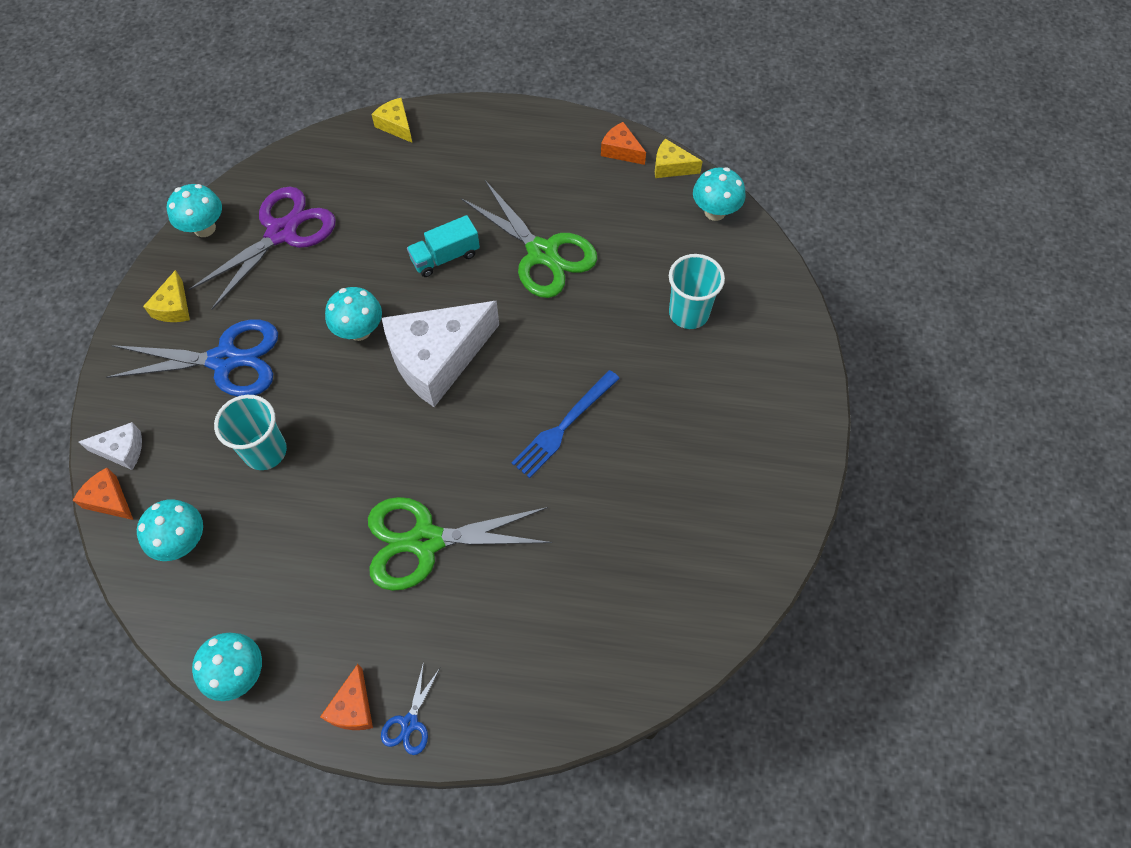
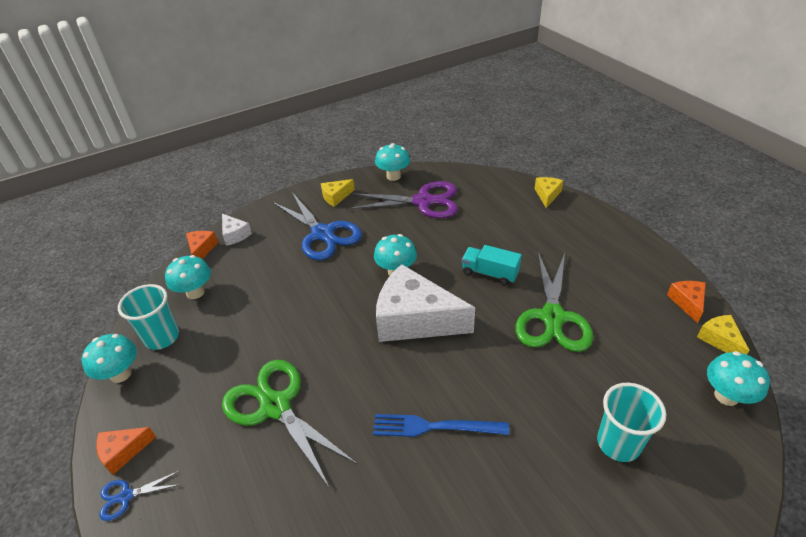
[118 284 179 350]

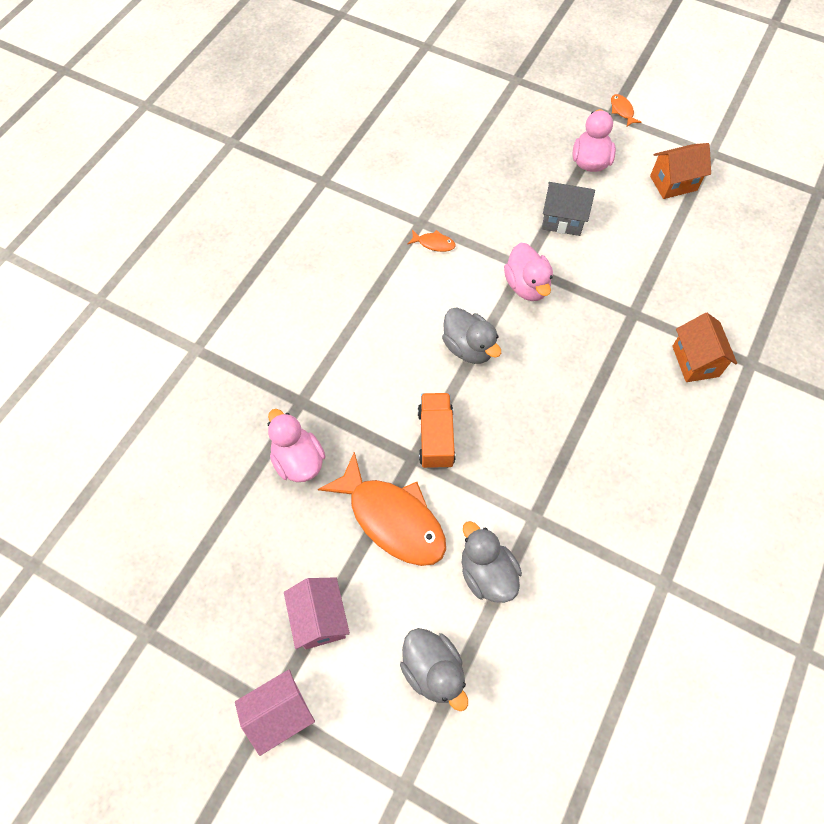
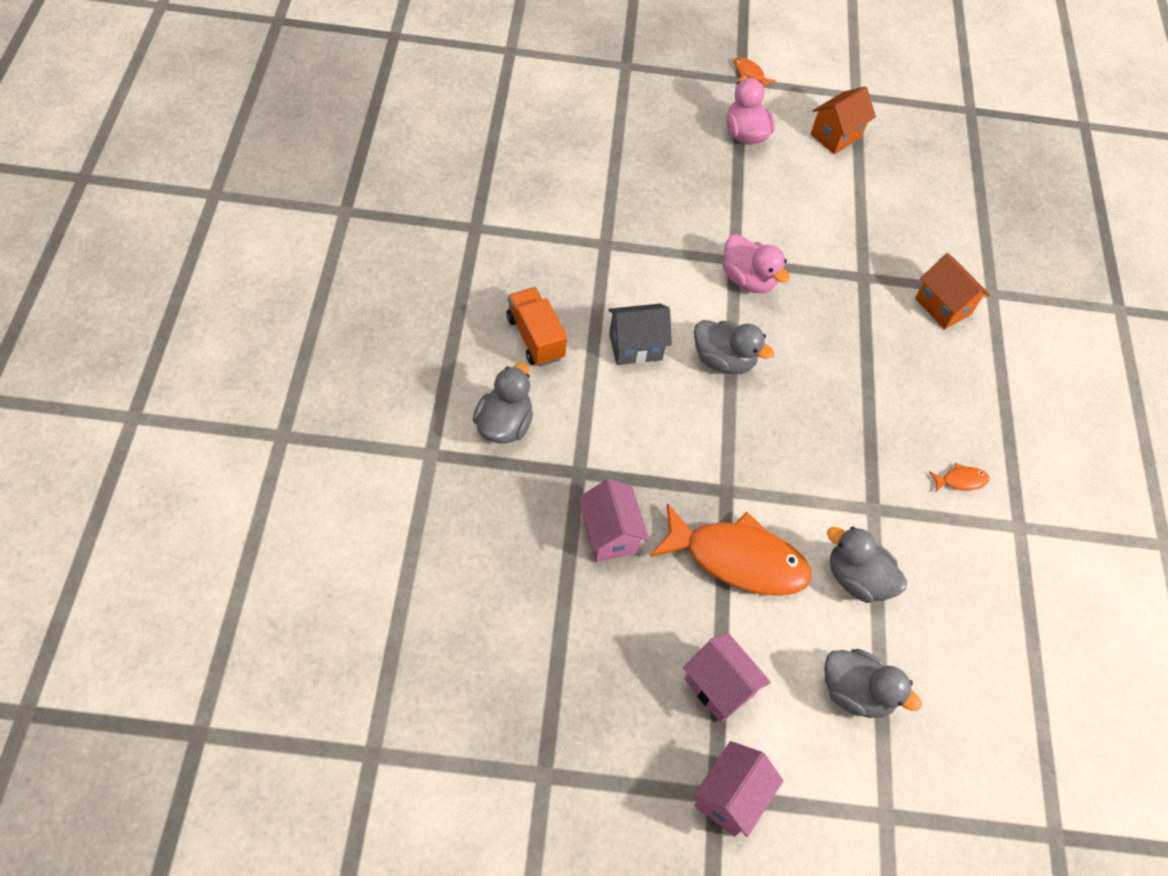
[578 479 649 562]
[929 463 989 492]
[507 287 567 367]
[608 304 672 365]
[473 363 533 443]

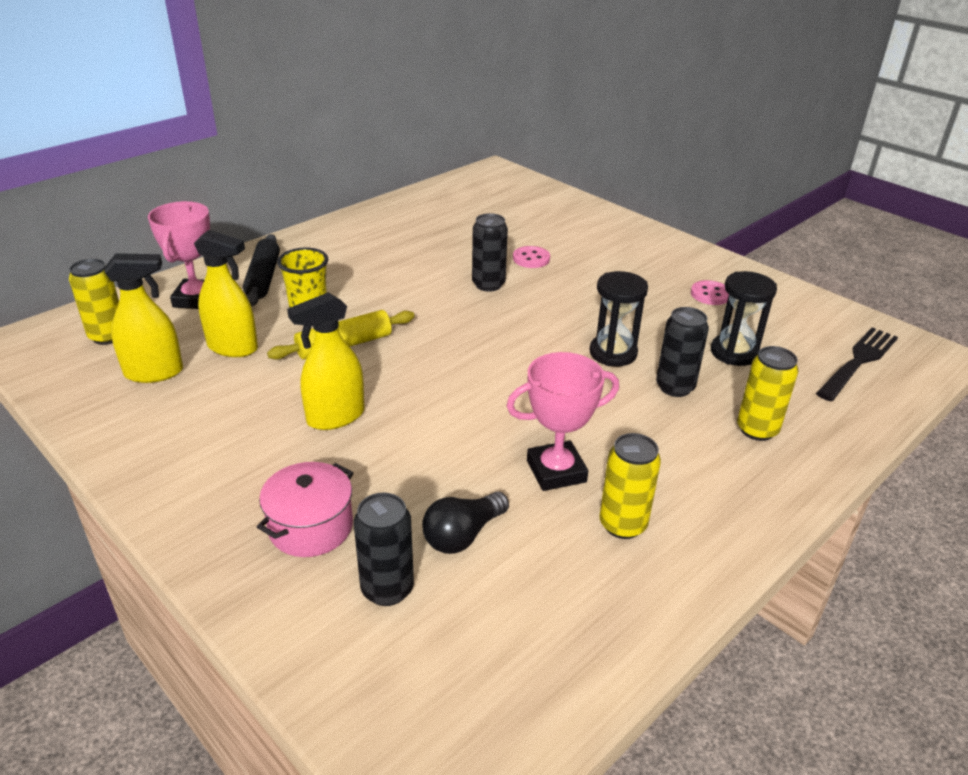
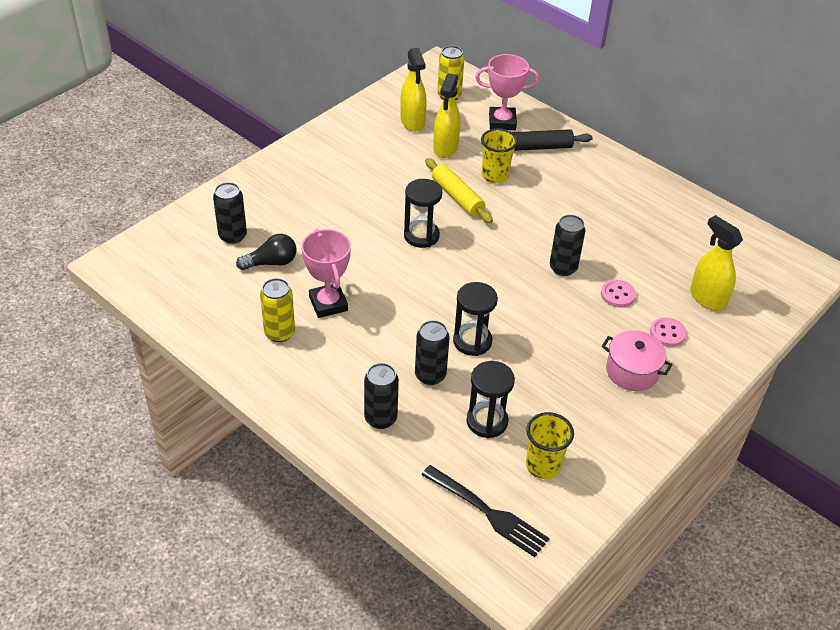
[602 330 673 391]
[690 215 743 311]
[236 234 297 270]
[650 317 687 347]
[364 363 399 429]
[404 179 442 248]
[526 412 574 479]

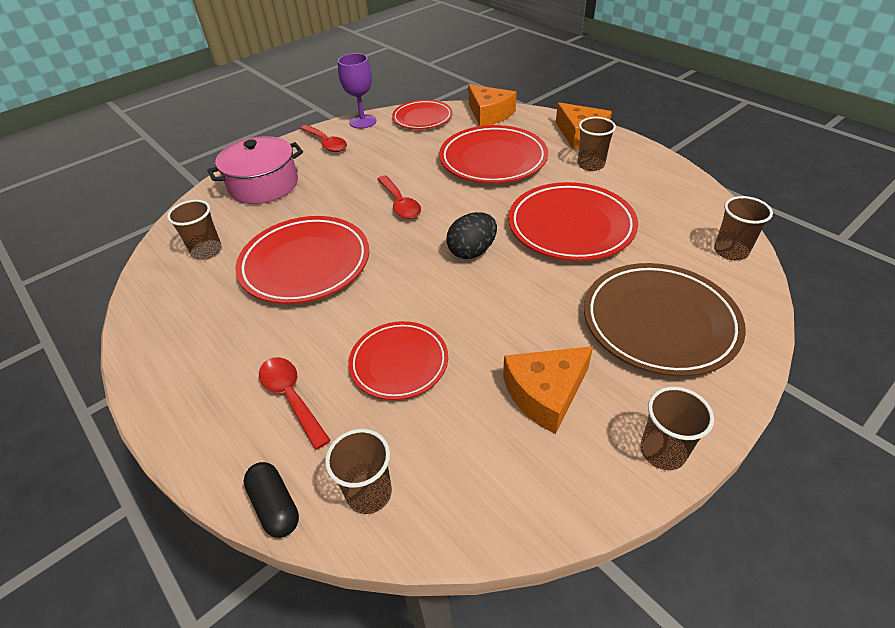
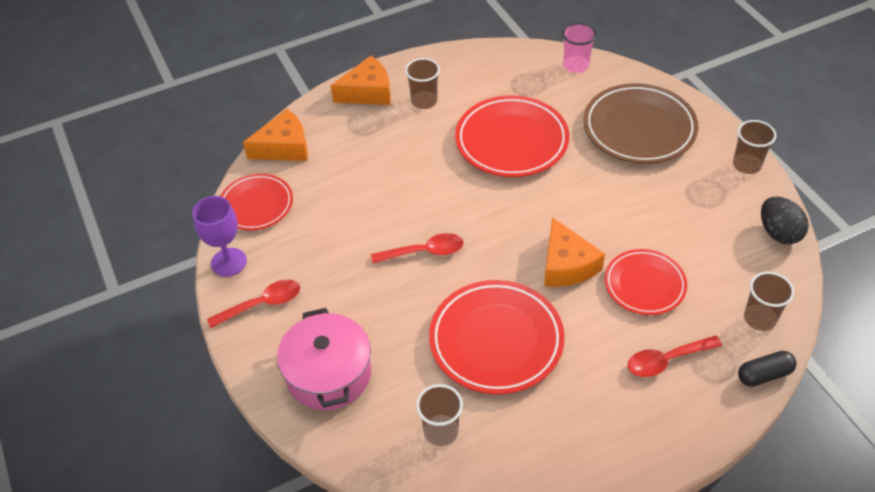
[439 125 548 183] (first image)
[761 196 809 245]
[544 217 605 287]
[562 23 596 73]

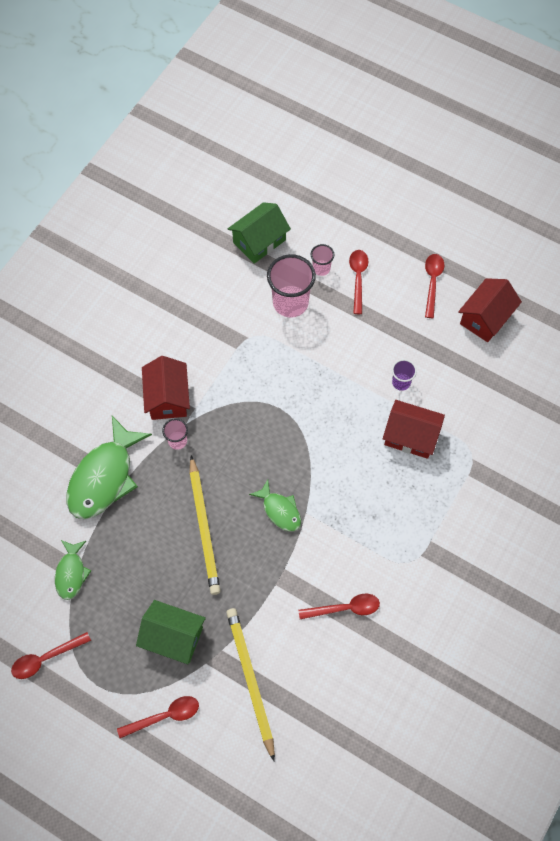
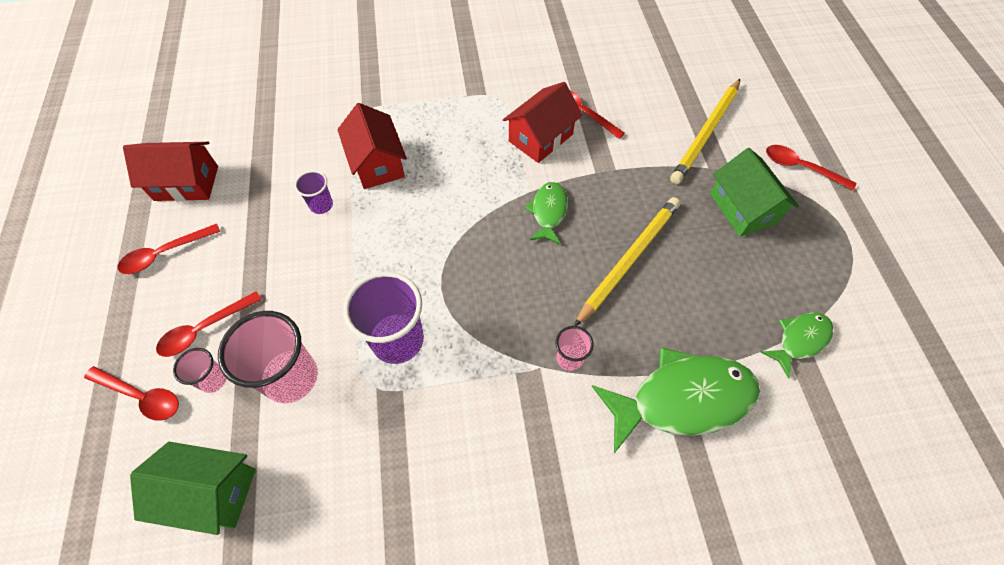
[84 366 179 421]
[503 82 583 163]
[343 272 424 364]

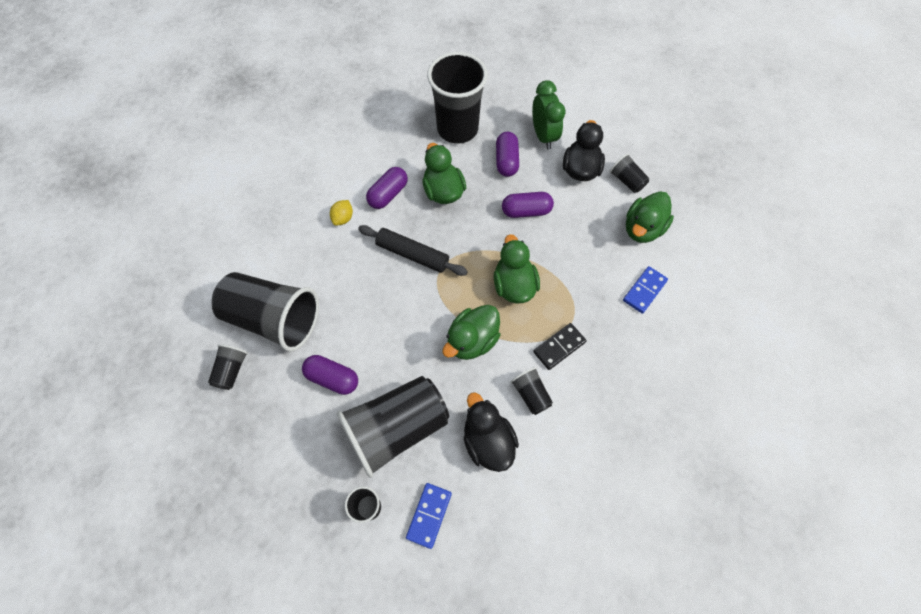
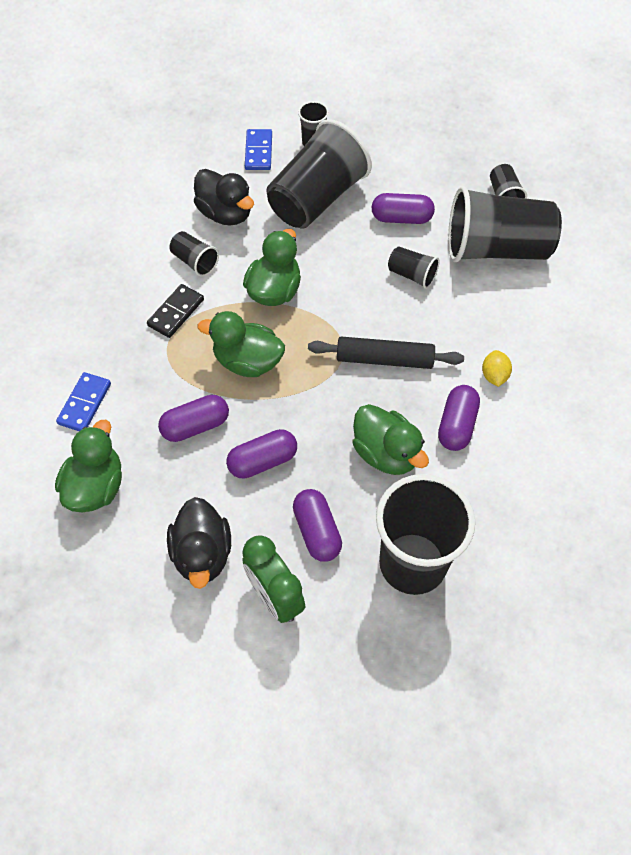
[198 311 285 377]
[388 247 440 289]
[158 395 229 442]

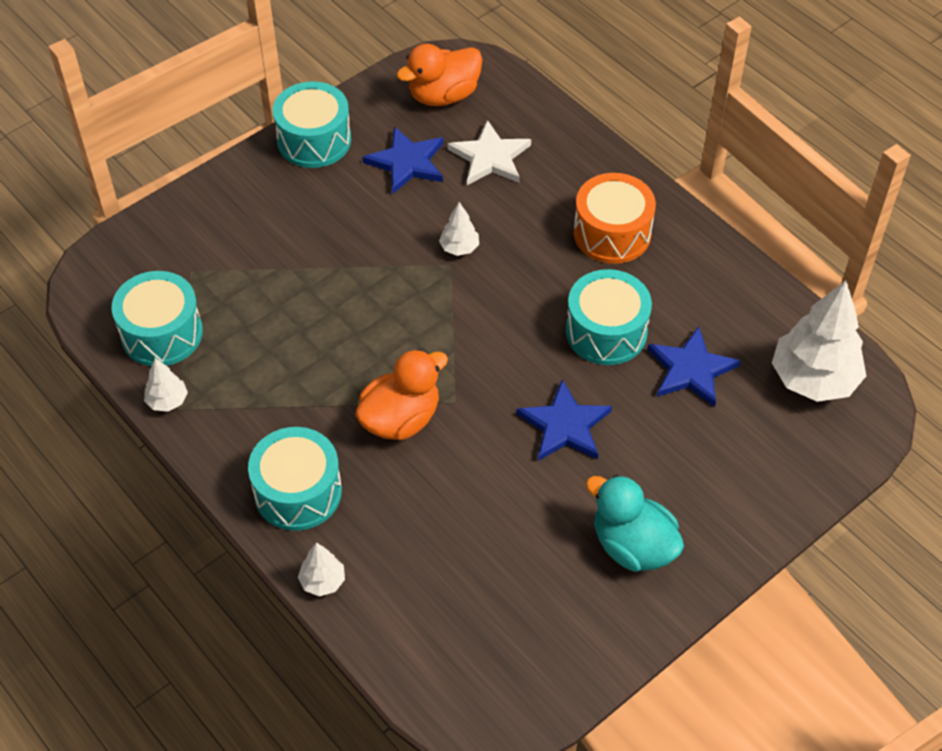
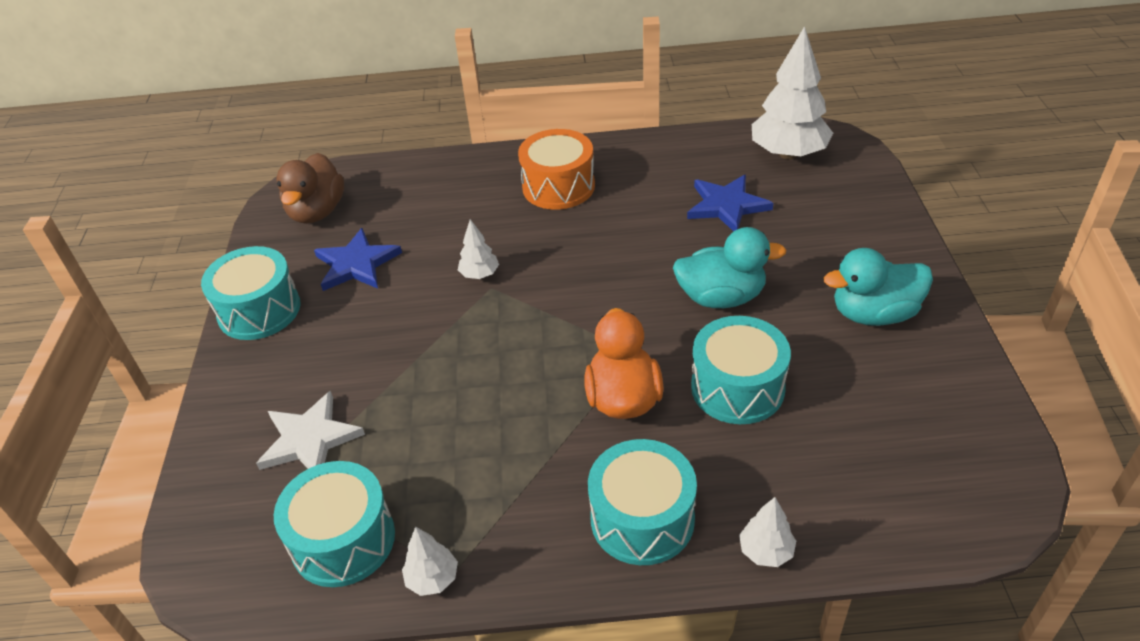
[276 153 344 224]
[256 391 365 470]
[673 227 786 308]
[691 316 791 424]

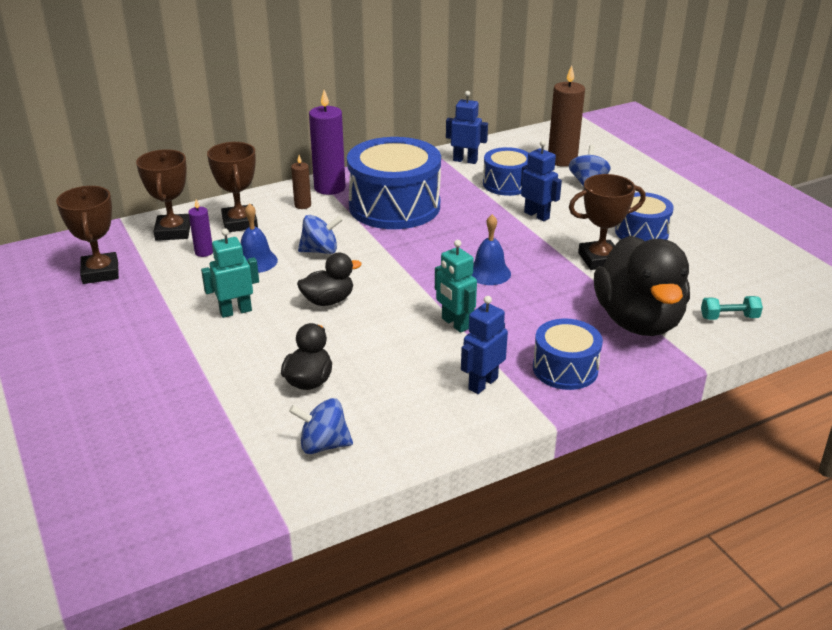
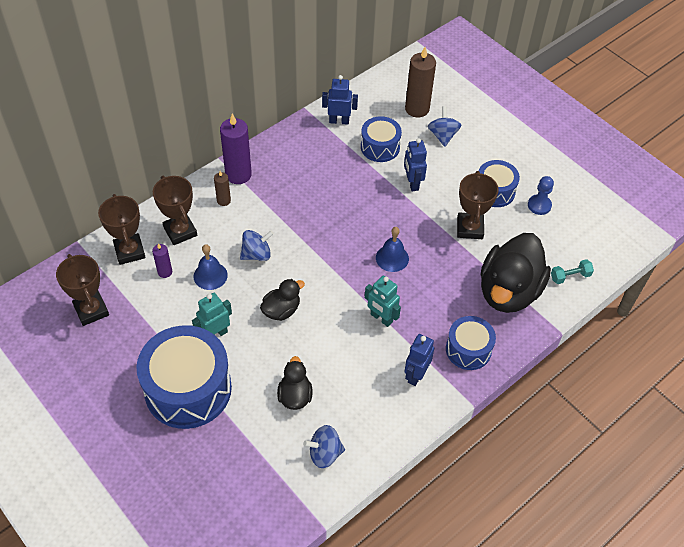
[136 325 232 429]
[404 138 427 191]
[457 171 499 239]
[481 233 551 313]
[528 176 554 215]

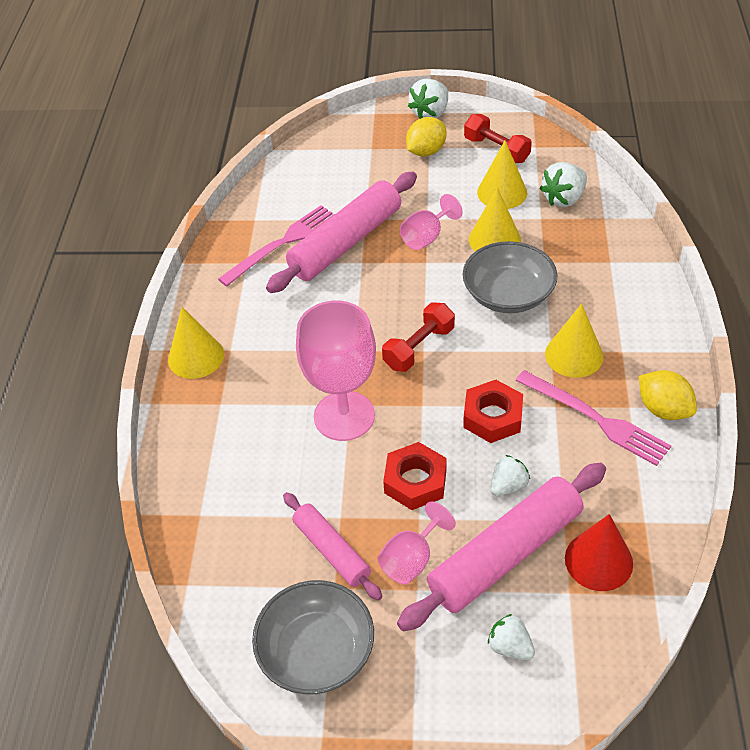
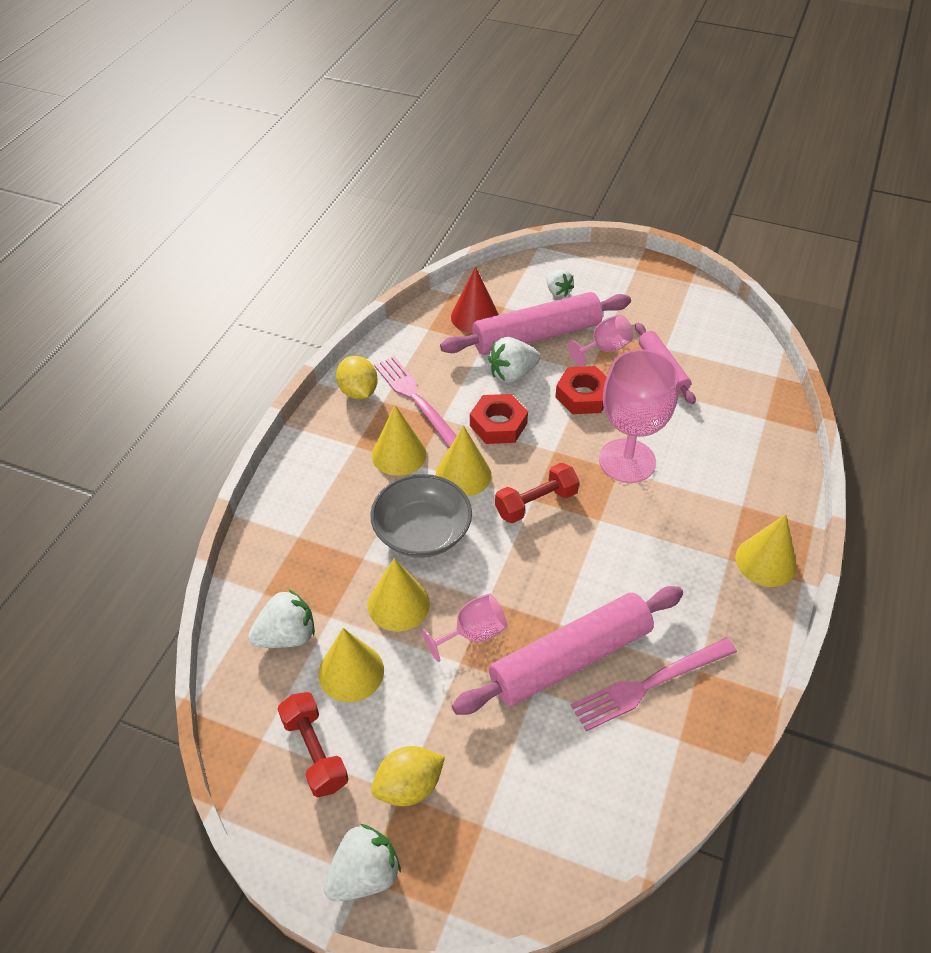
[252 580 374 694] (first image)
[488 337 540 383]
[436 426 492 497]

